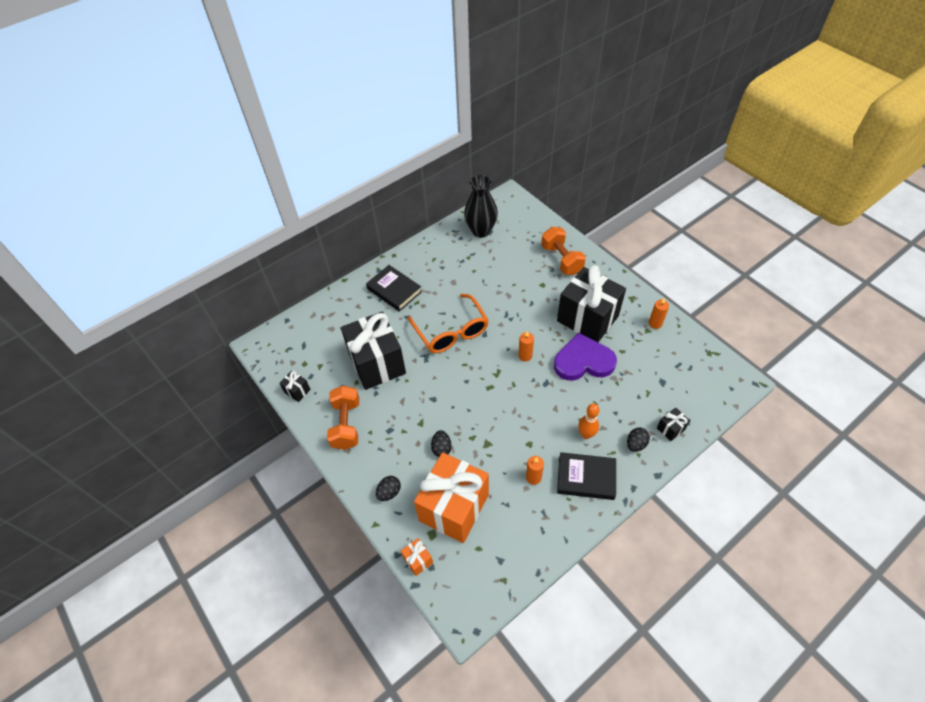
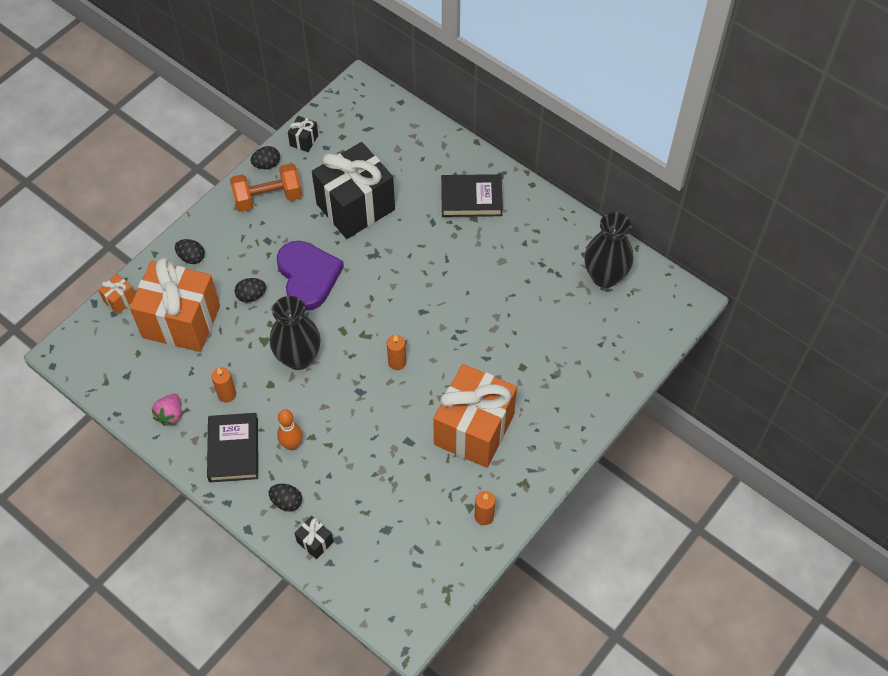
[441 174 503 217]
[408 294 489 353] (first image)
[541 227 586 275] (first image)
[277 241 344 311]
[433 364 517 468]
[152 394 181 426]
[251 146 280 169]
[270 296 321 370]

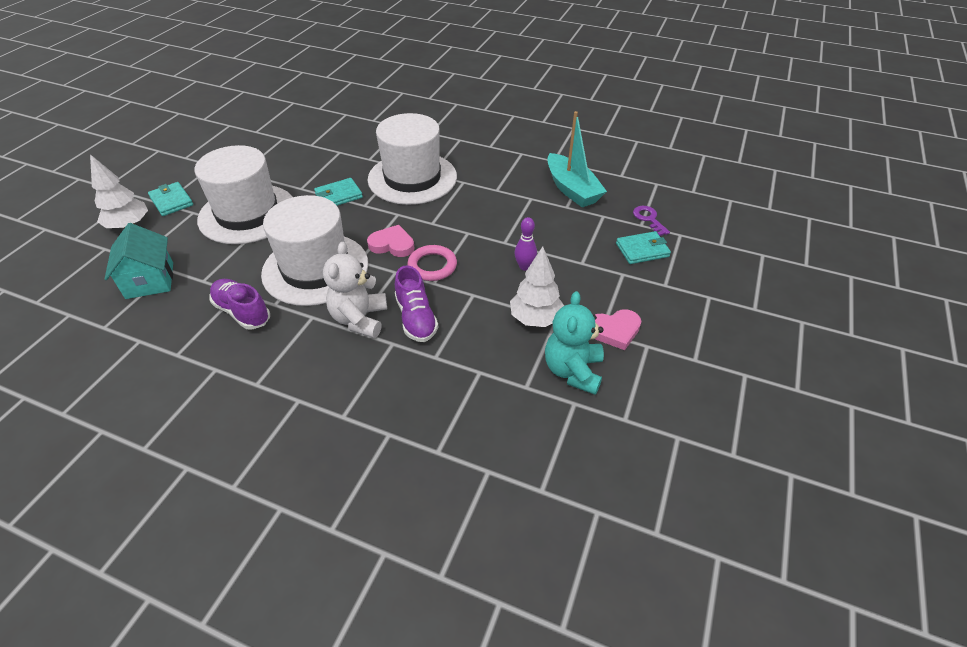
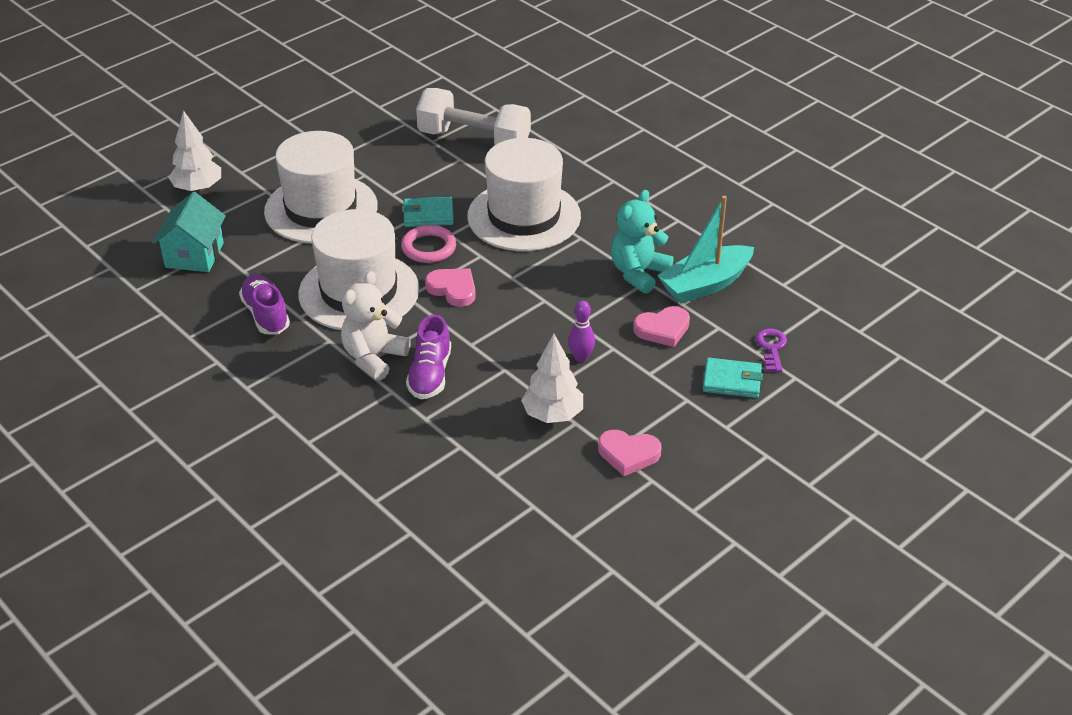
[148 182 193 216] (first image)
[401 225 456 263]
[611 190 674 294]
[657 196 754 304]
[416 88 531 145]
[633 306 690 347]

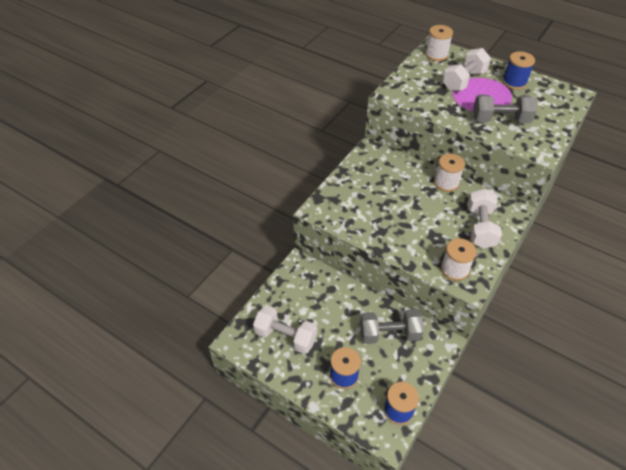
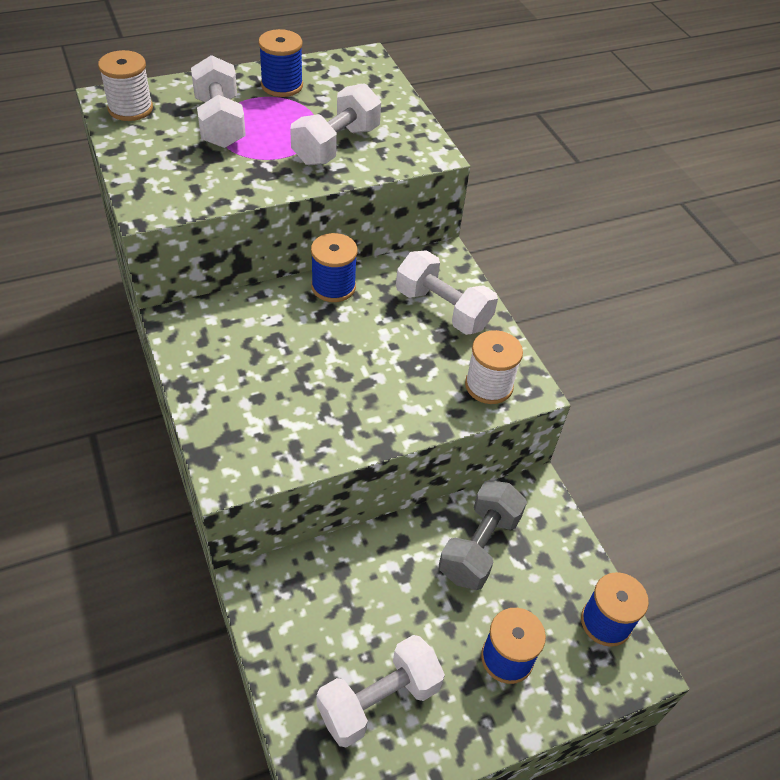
[311 233 358 302]
[290 83 381 165]

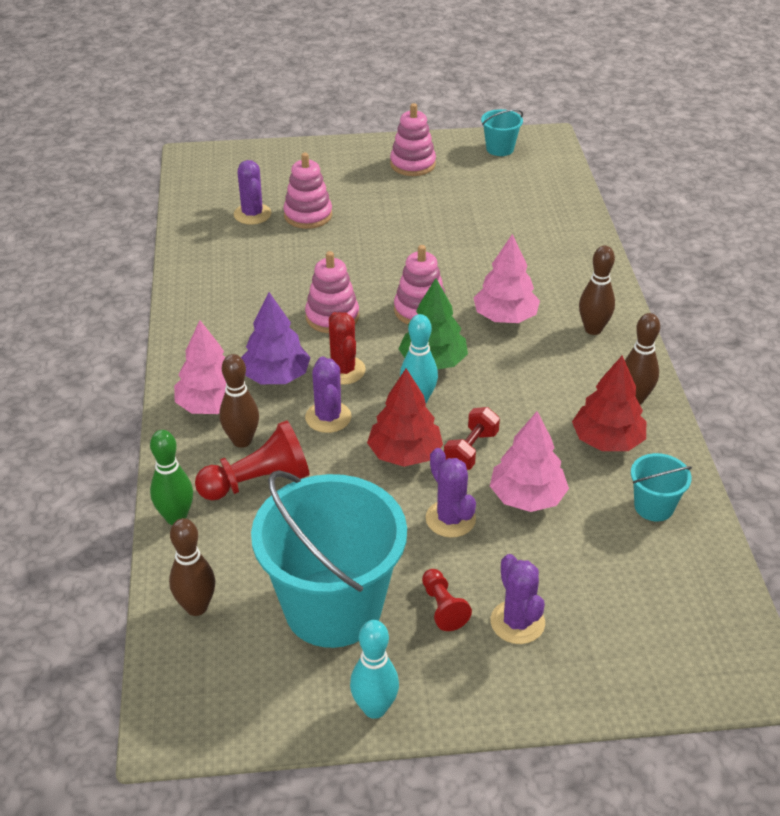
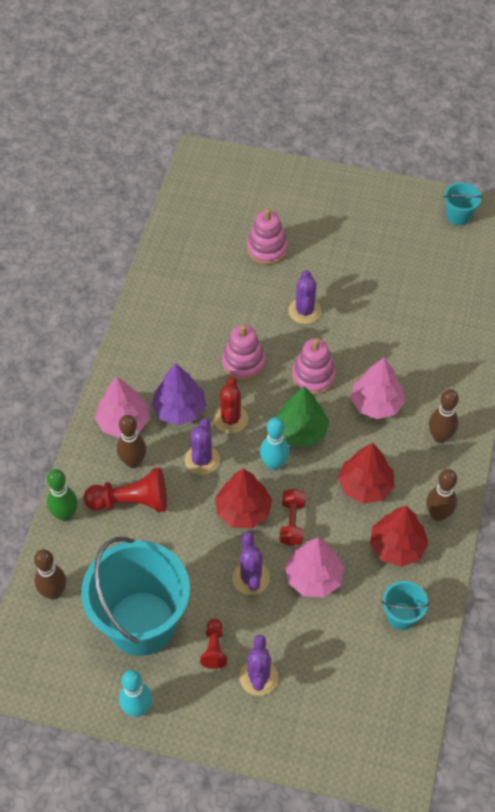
[288 270 321 324]
[390 103 436 176] (first image)
[279 489 306 546]
[338 443 395 504]

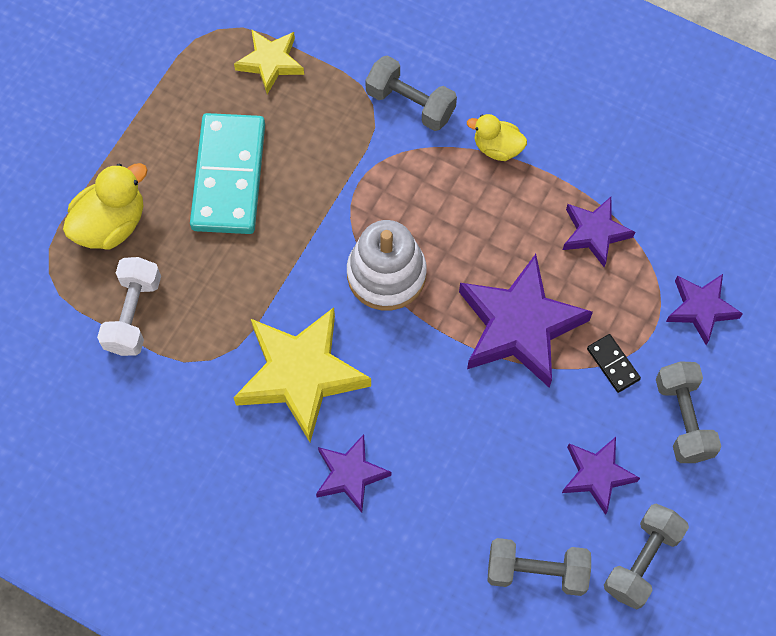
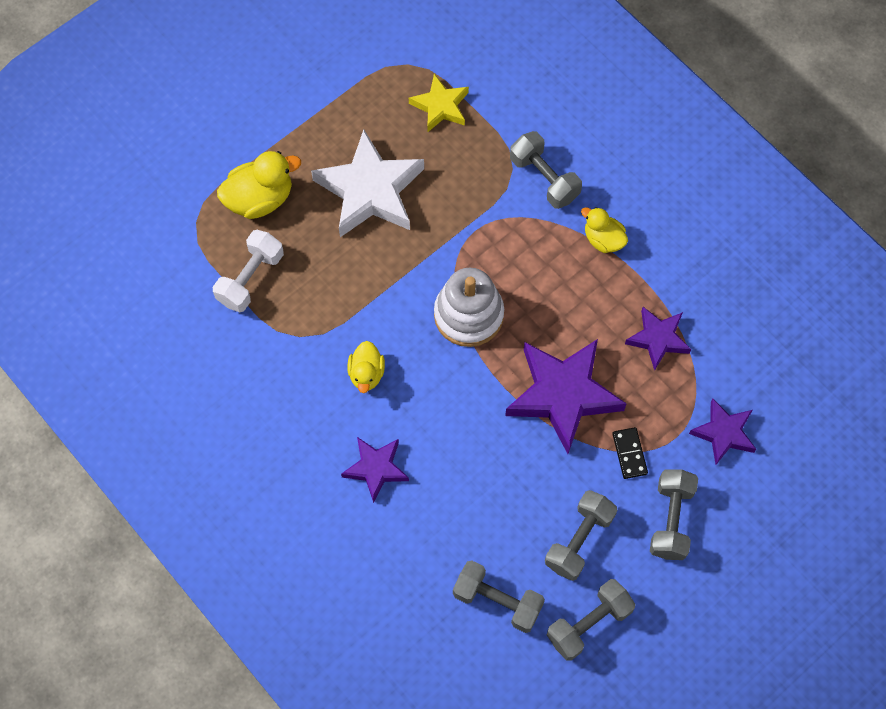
[311 129 424 237]
[347 341 385 393]
[545 490 617 581]

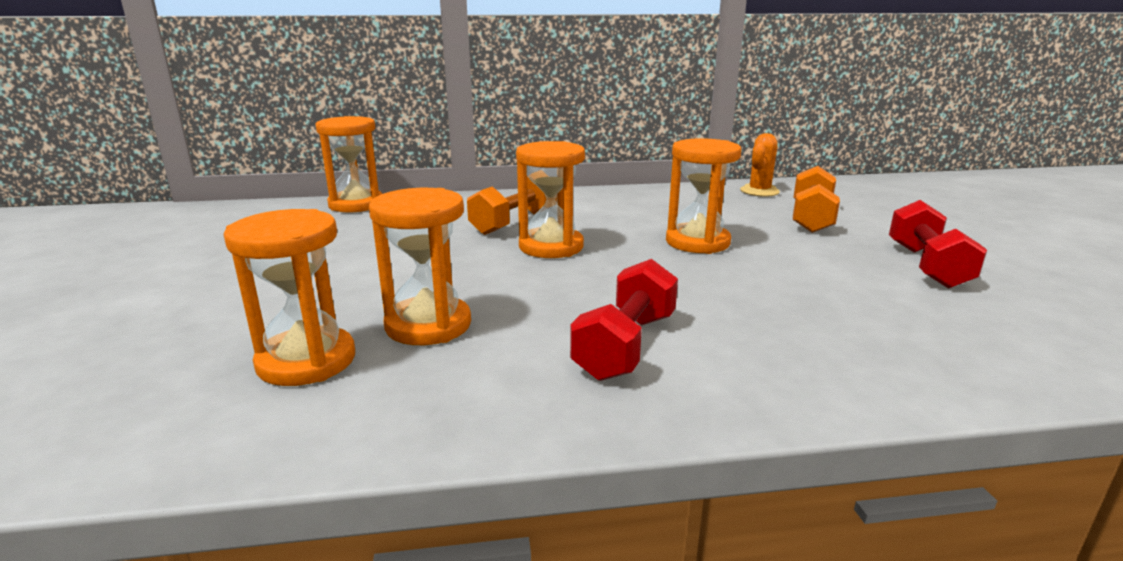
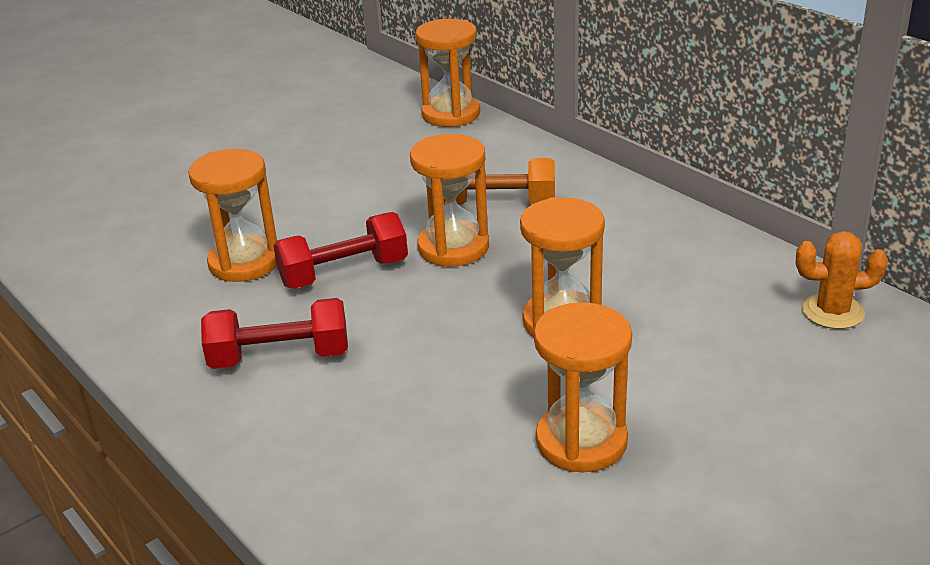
[534 302 632 473]
[793 166 840 233] (first image)
[273 212 408 289]

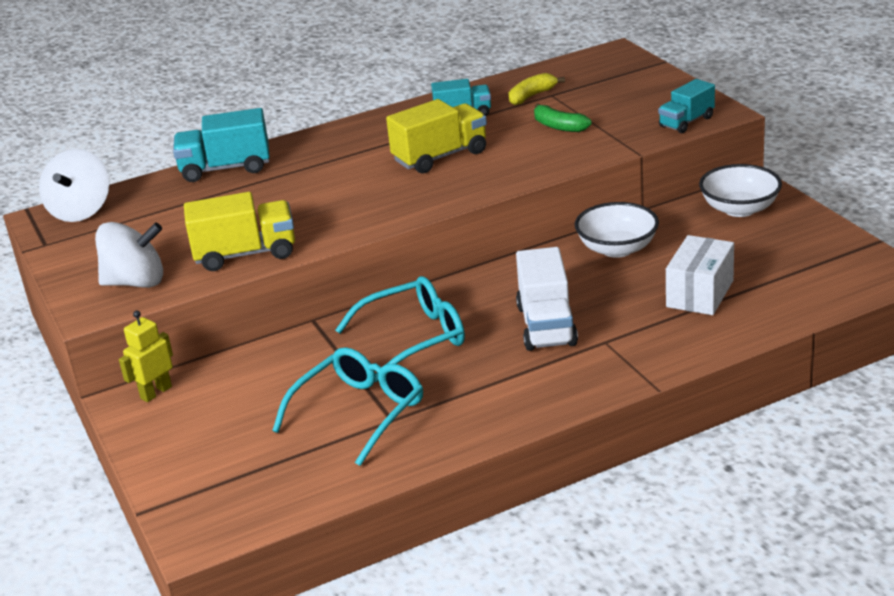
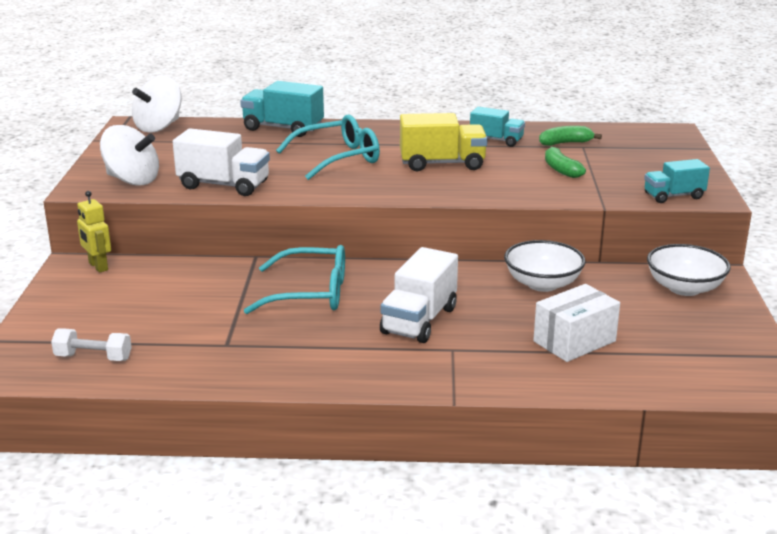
[77 191 111 273]
[173 128 270 196]
[276 114 380 180]
[539 126 602 146]
[51 329 132 361]

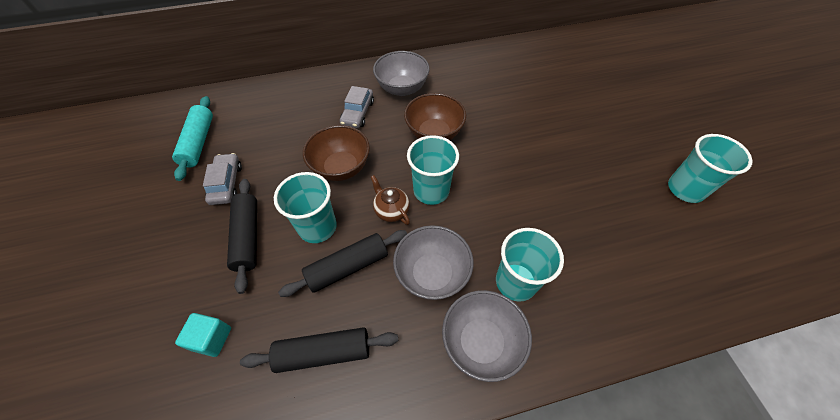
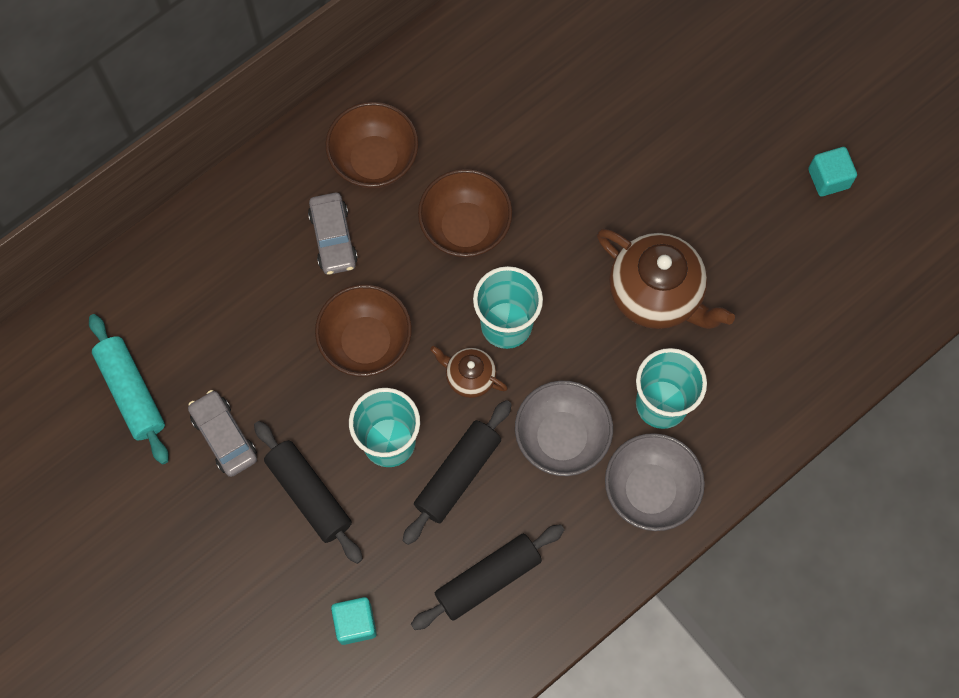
[325 102 418 189]
[808 147 857 197]
[597 229 735 329]

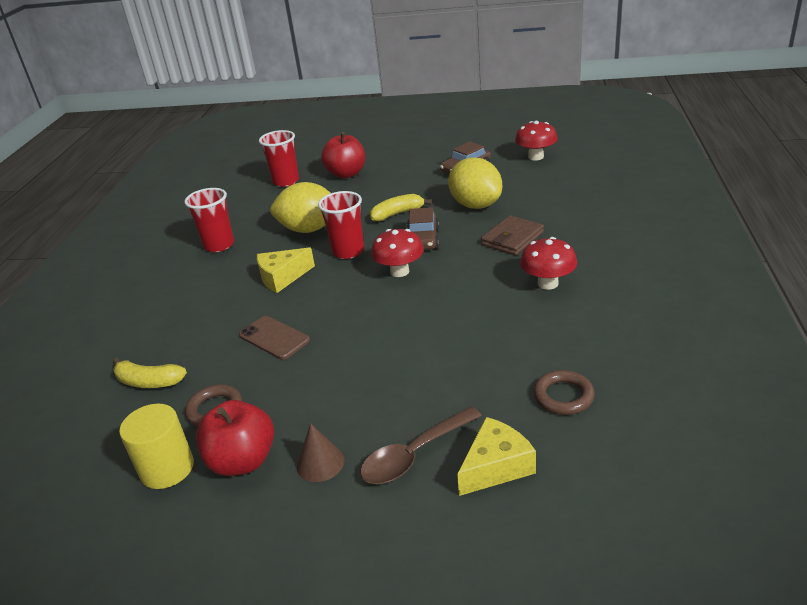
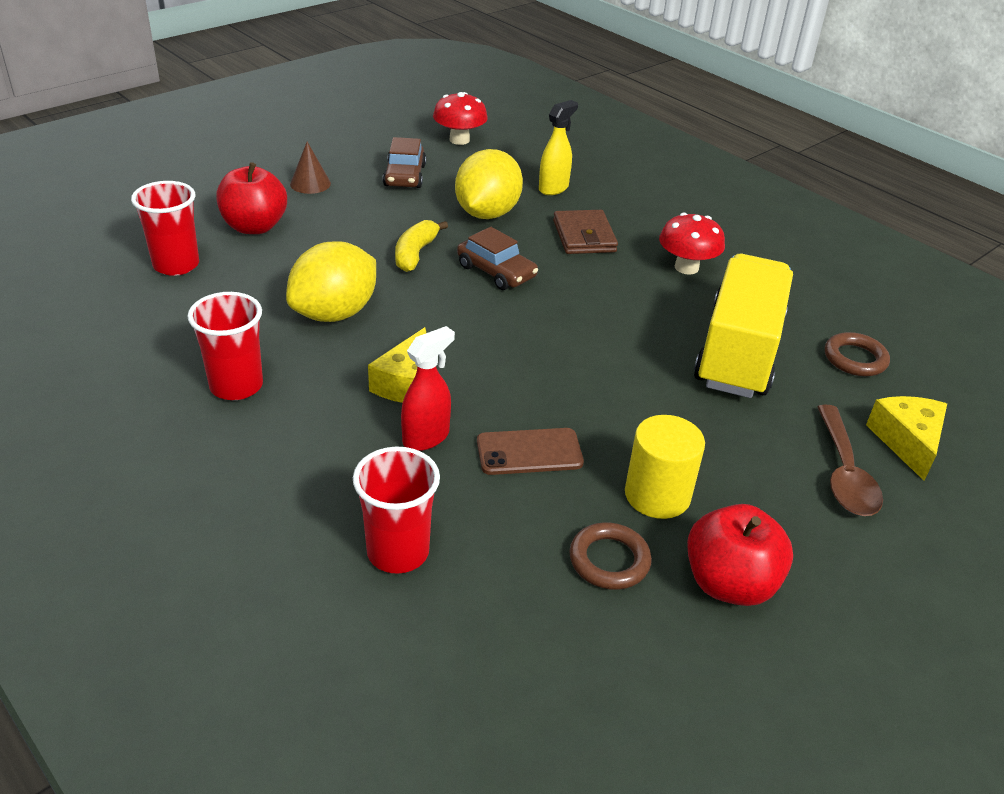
[113 358 187 388] (first image)
[625 415 705 519]
[290 142 331 194]
[353 446 440 574]
[371 229 424 277] (first image)
[455 149 523 219]
[401 326 455 451]
[539 100 578 195]
[694 254 793 398]

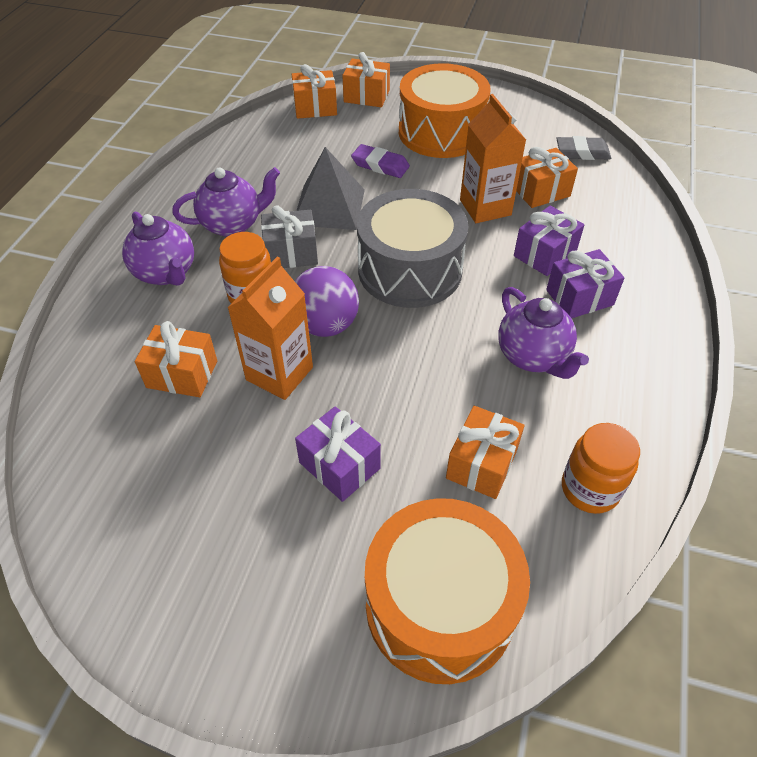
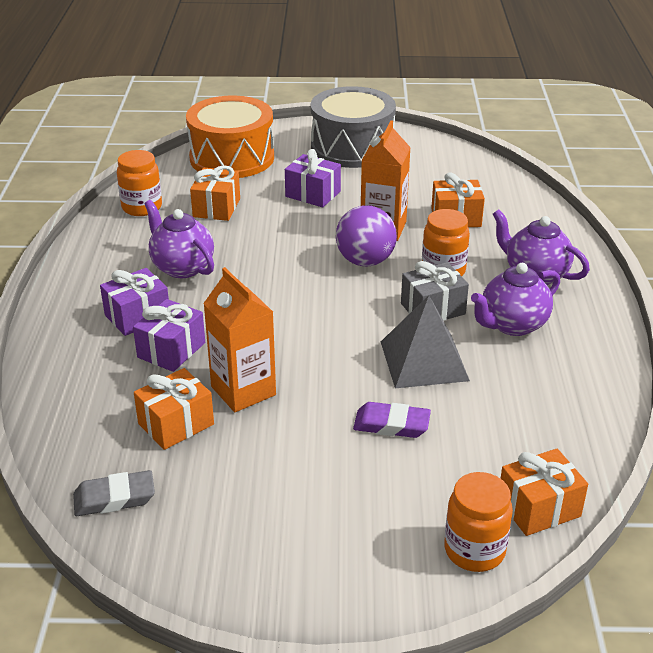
[444 472 513 572]
[311 86 396 168]
[399 63 491 158] (first image)

